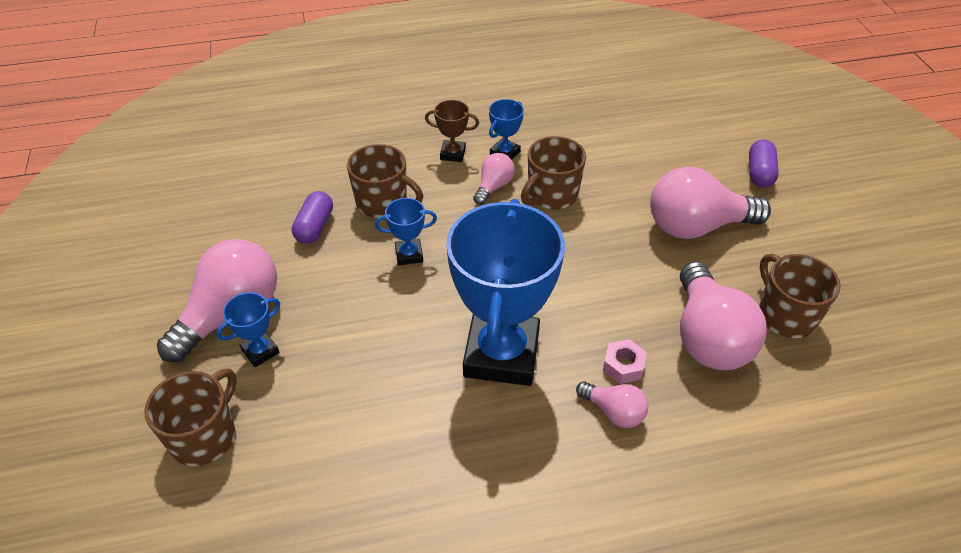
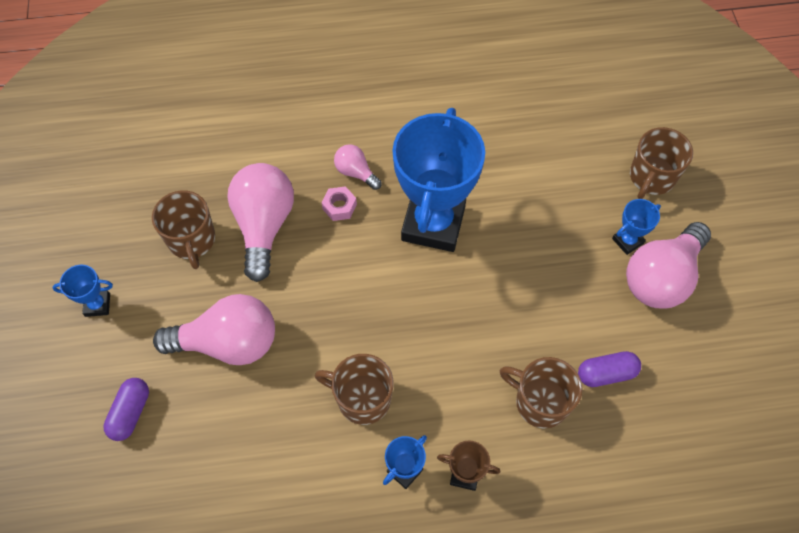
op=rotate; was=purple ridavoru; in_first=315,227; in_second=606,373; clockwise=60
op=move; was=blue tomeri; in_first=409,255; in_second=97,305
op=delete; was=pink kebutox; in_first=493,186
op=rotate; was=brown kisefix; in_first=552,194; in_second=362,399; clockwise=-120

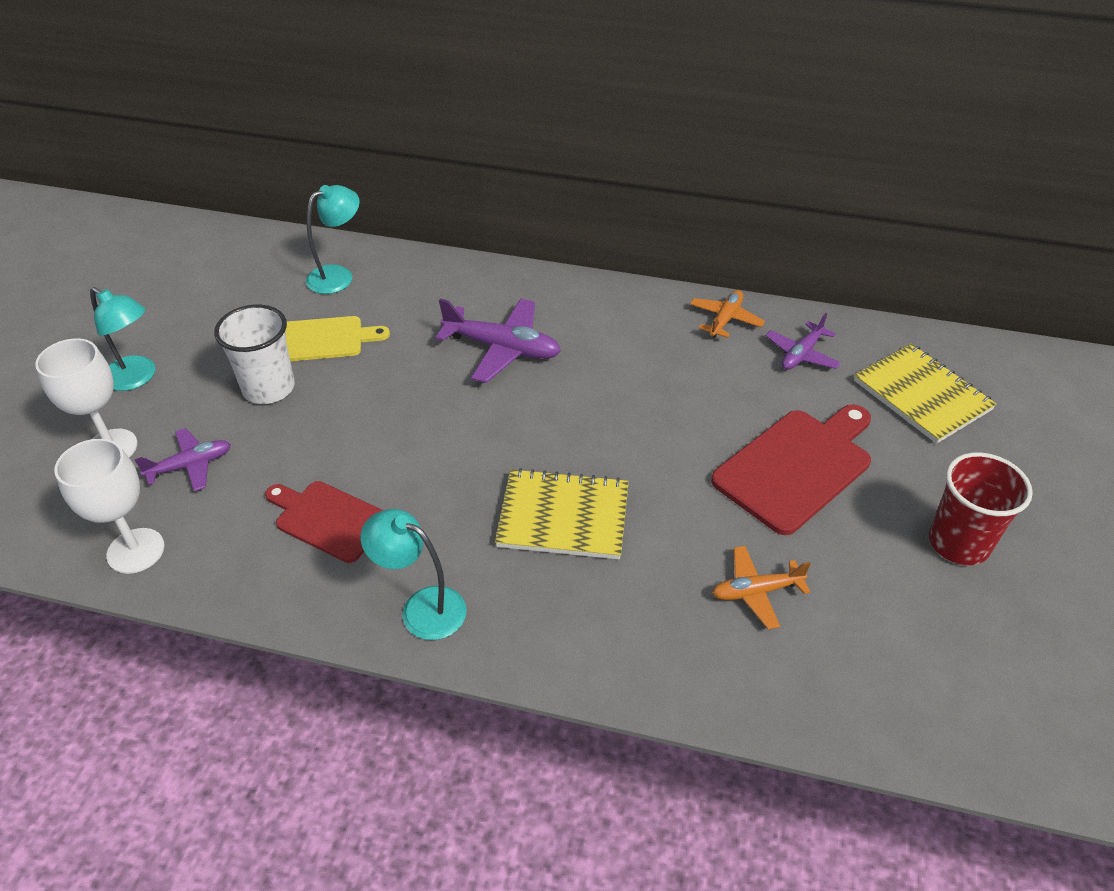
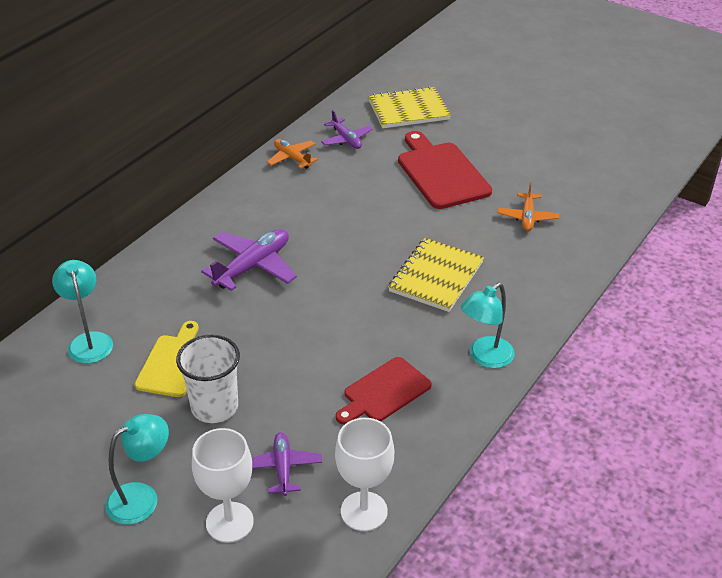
op=delete; was=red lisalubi; in_first=958,543

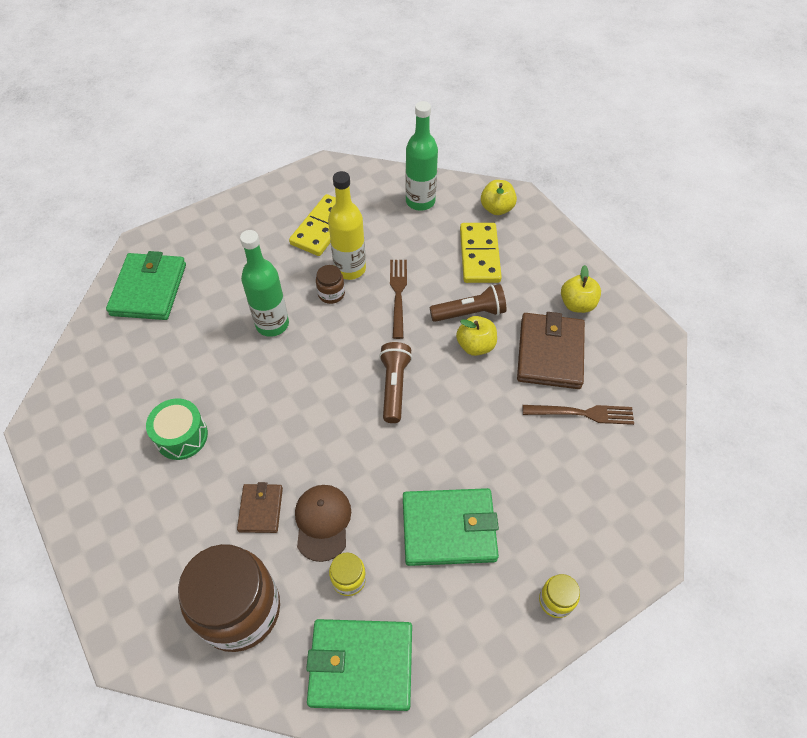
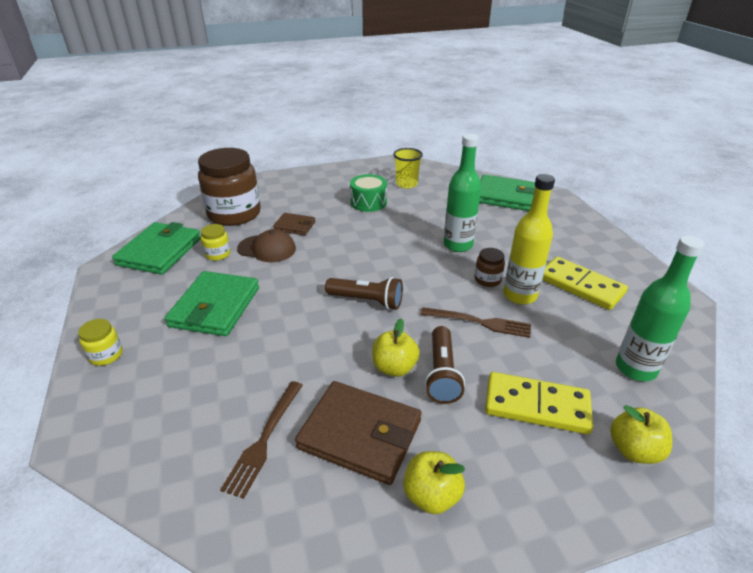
op=insert; now=yellow lisalubi; in_second=406,184

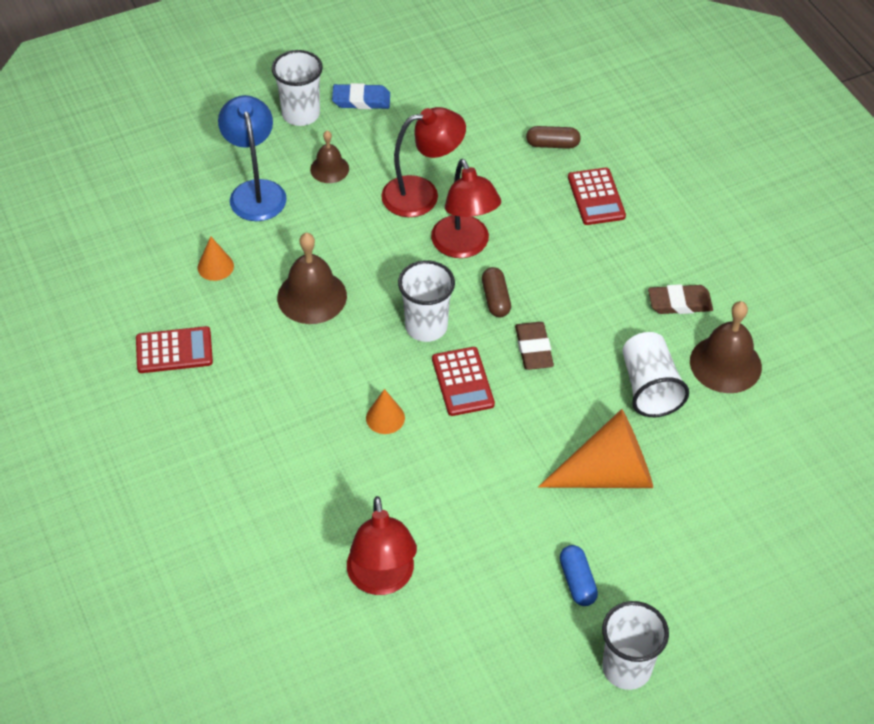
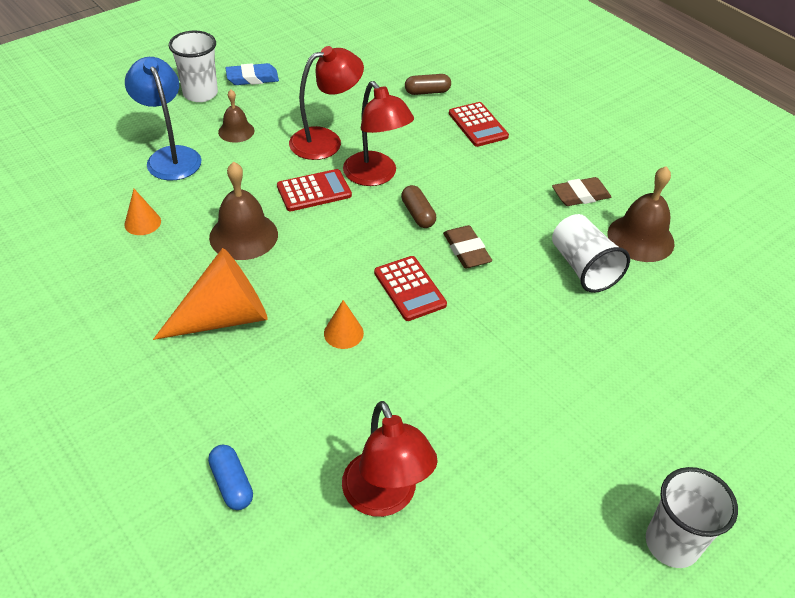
op=move; was=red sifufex; in_first=174,351; in_second=314,191
op=delete; was=white lisalubi; in_first=426,326
op=move; was=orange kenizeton; in_first=608,474; in_second=224,317
op=move; was=blue ridavoru; in_first=577,581; in_second=232,484

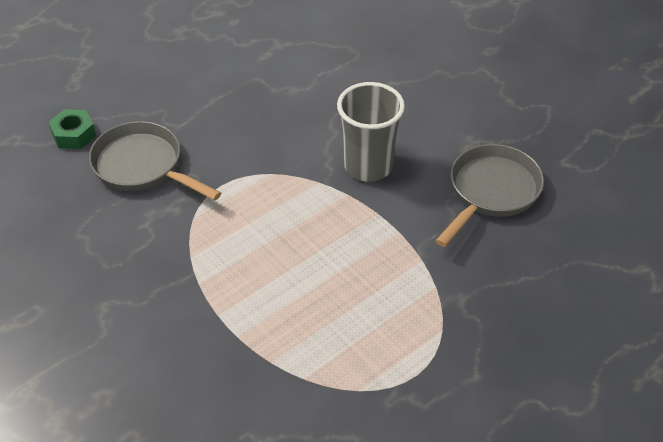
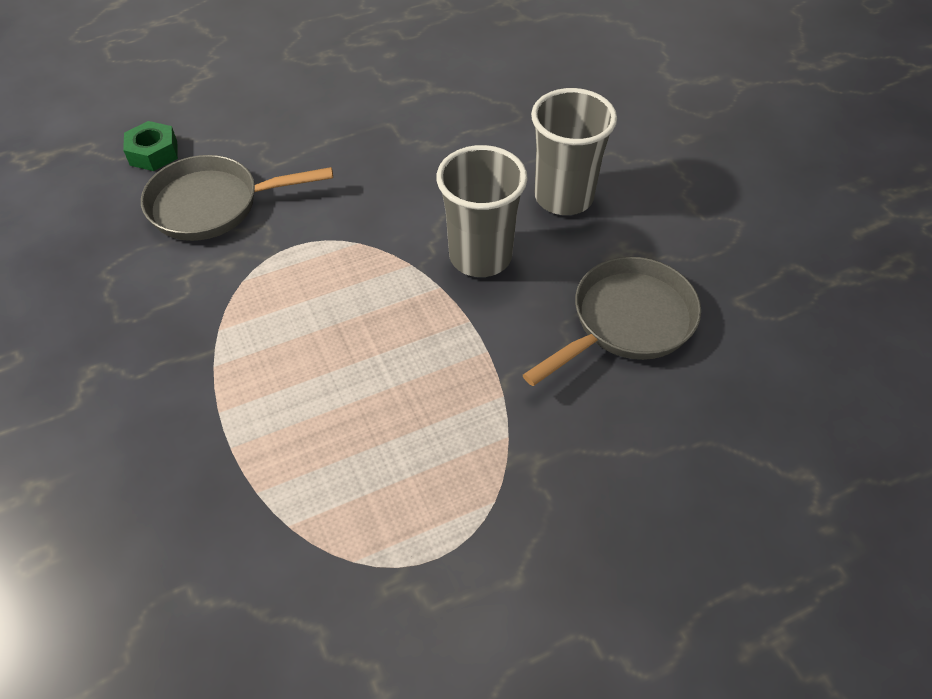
op=rotate; was=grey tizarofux; in_first=142,166; in_second=212,205; clockwise=-60
op=insert; now=grey lisalubi; in_second=563,197

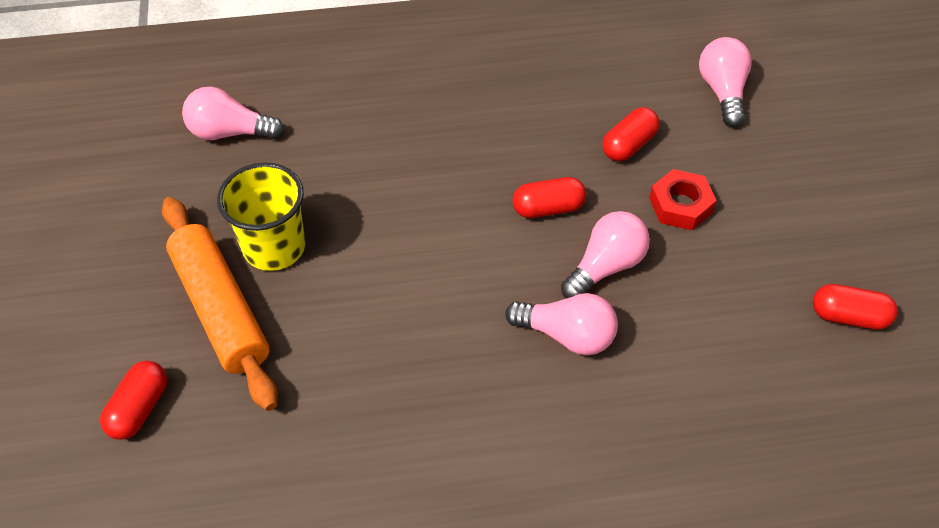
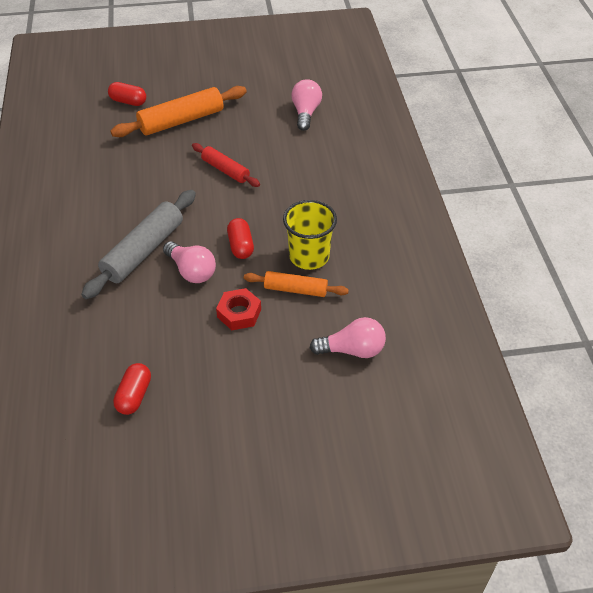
op=move; was=yellow lisalubi; in_first=274,247; in_second=309,256
op=replace; was=pink kebutox; now=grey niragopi; in_first=567,335; in_second=143,251
op=replace; was=red ridavoru; now=orange niragopi; in_first=629,145; in_second=295,289
op=insert; now=red niragopi; in_second=225,170

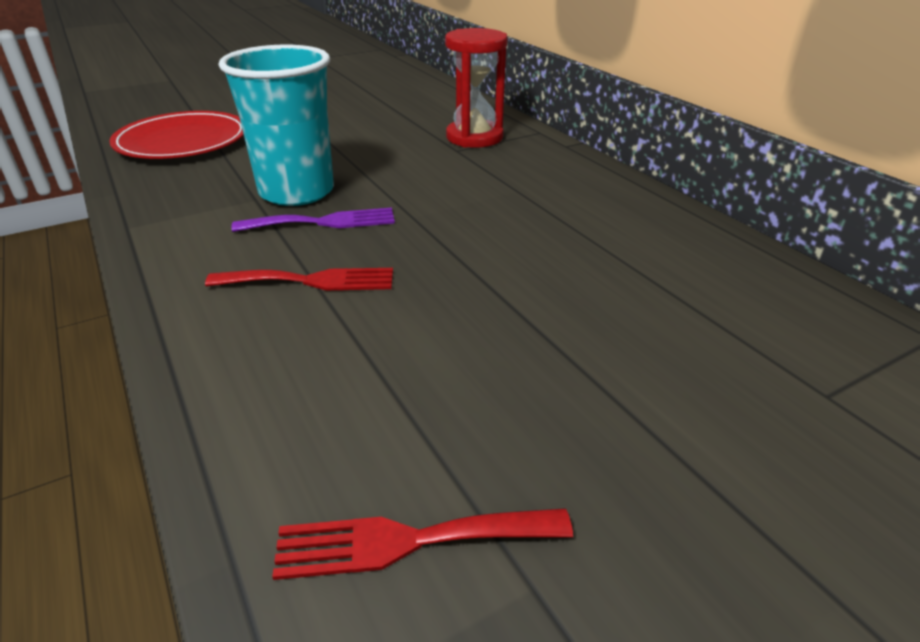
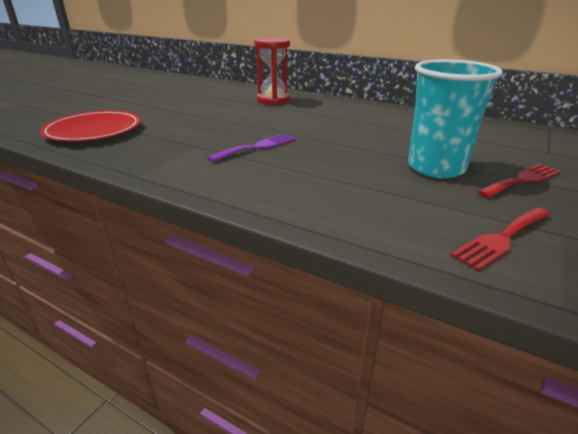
op=move; was=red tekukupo; in_first=311,281; in_second=522,180
op=move; was=turquoise lisalubi; in_first=297,192; in_second=436,168

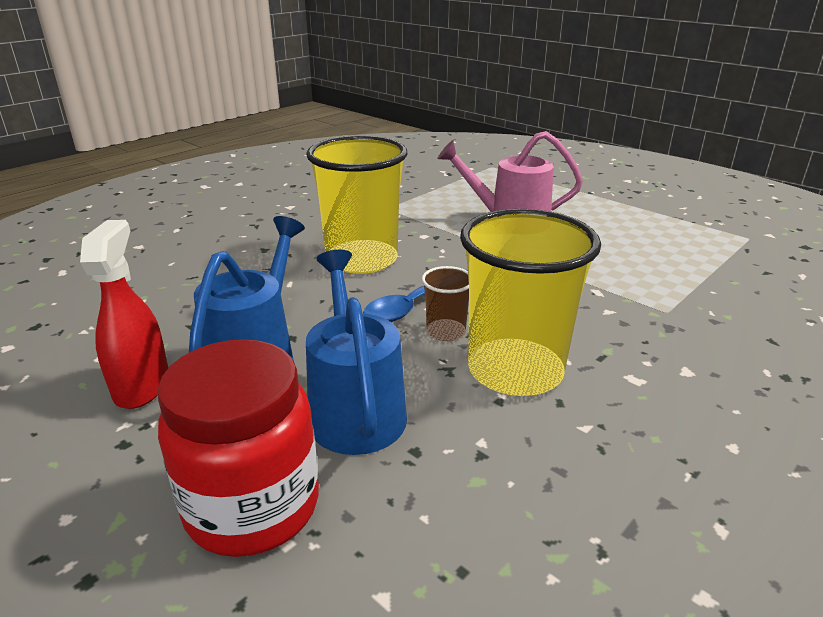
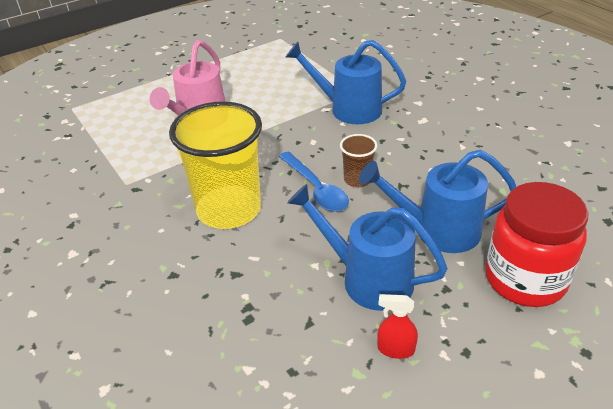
op=resize; was=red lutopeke; in_first=142,386; in_second=395,349; ratio=0.57
op=delete; was=yellow lisalubi; in_first=515,371
op=insert; now=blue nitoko; in_second=348,109

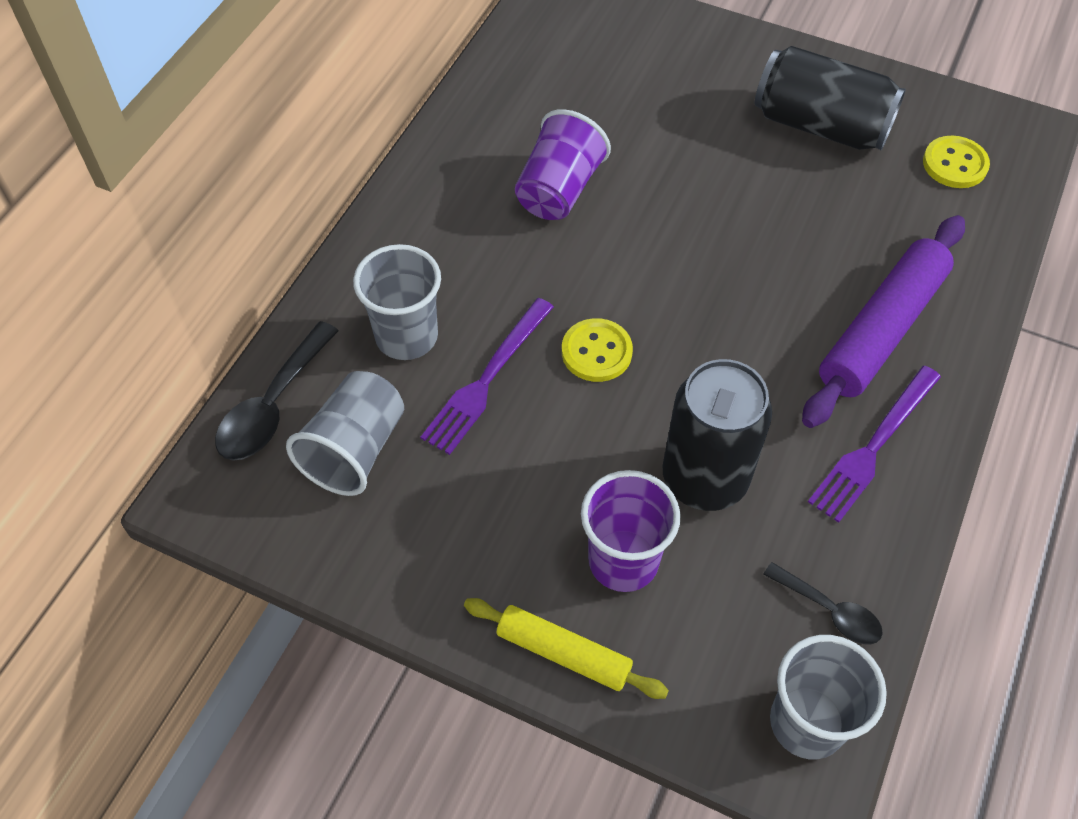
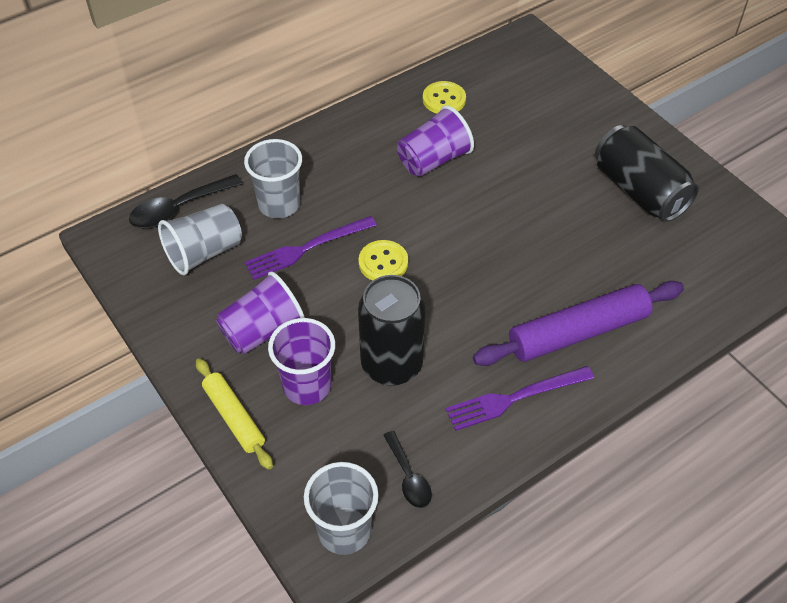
op=move; was=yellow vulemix; in_first=954,164; in_second=444,99
op=insert; now=purple lisalubi; in_second=262,330

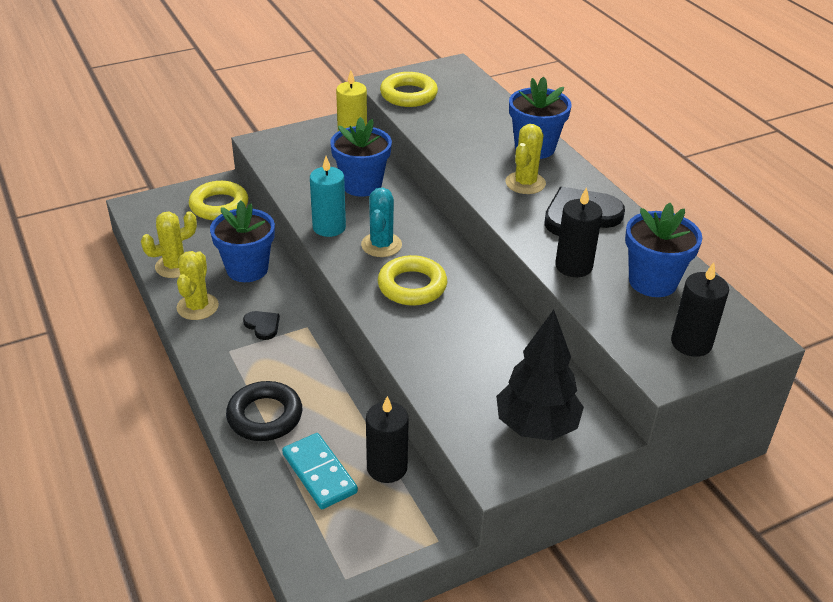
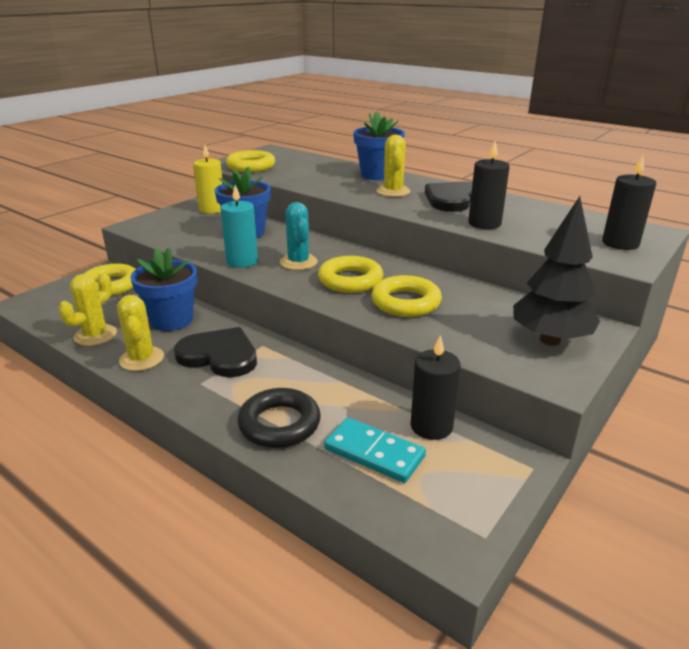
op=resize; was=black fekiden; in_first=262,325; in_second=219,355; ratio=2.02
op=delete; was=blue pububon; in_first=652,281
op=insert; now=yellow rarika; in_second=405,302

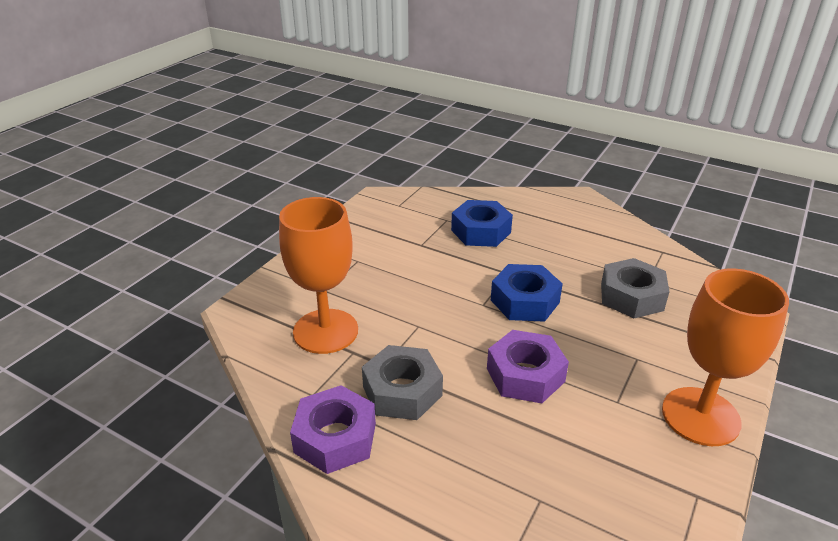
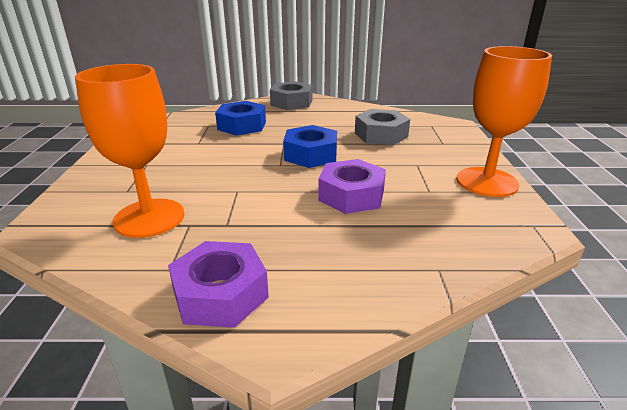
op=move; was=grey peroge; in_first=402,391; in_second=291,102

